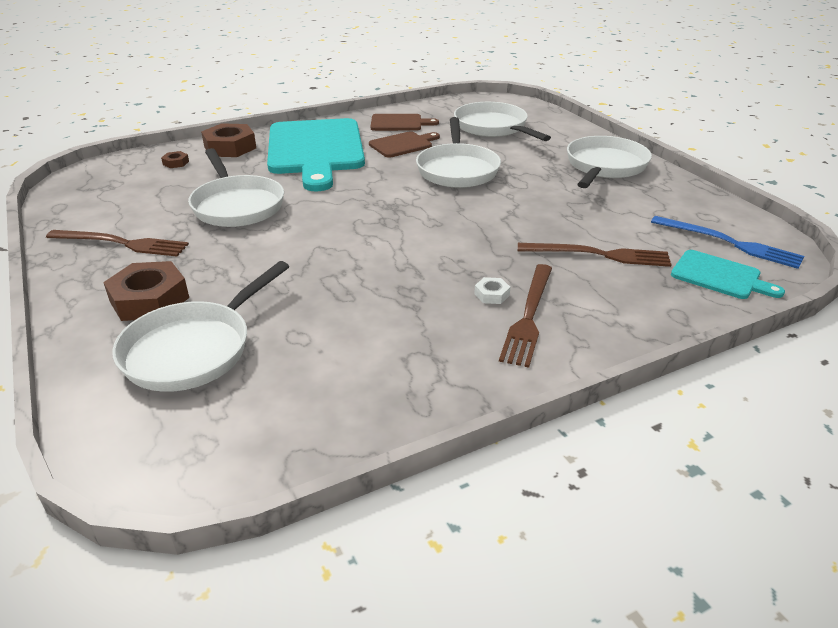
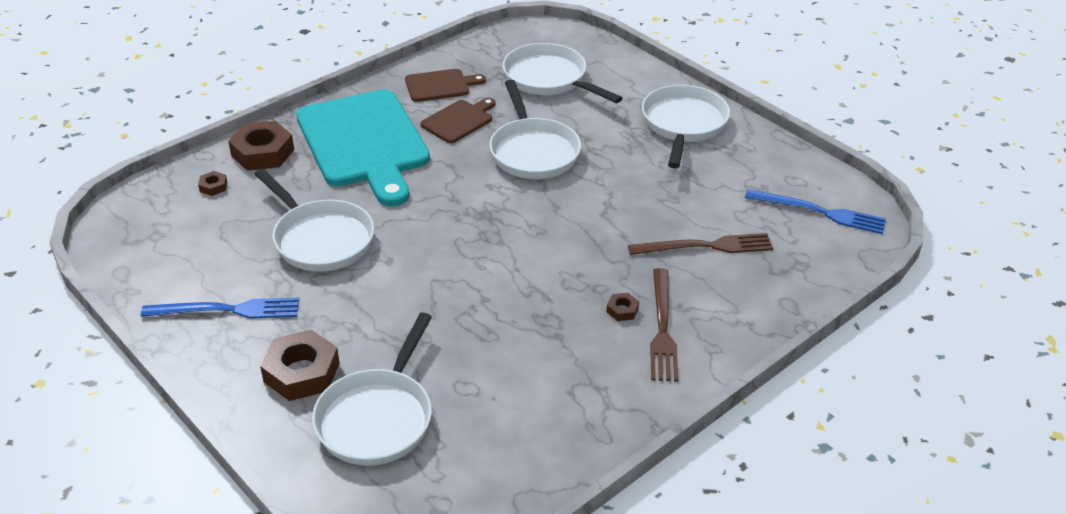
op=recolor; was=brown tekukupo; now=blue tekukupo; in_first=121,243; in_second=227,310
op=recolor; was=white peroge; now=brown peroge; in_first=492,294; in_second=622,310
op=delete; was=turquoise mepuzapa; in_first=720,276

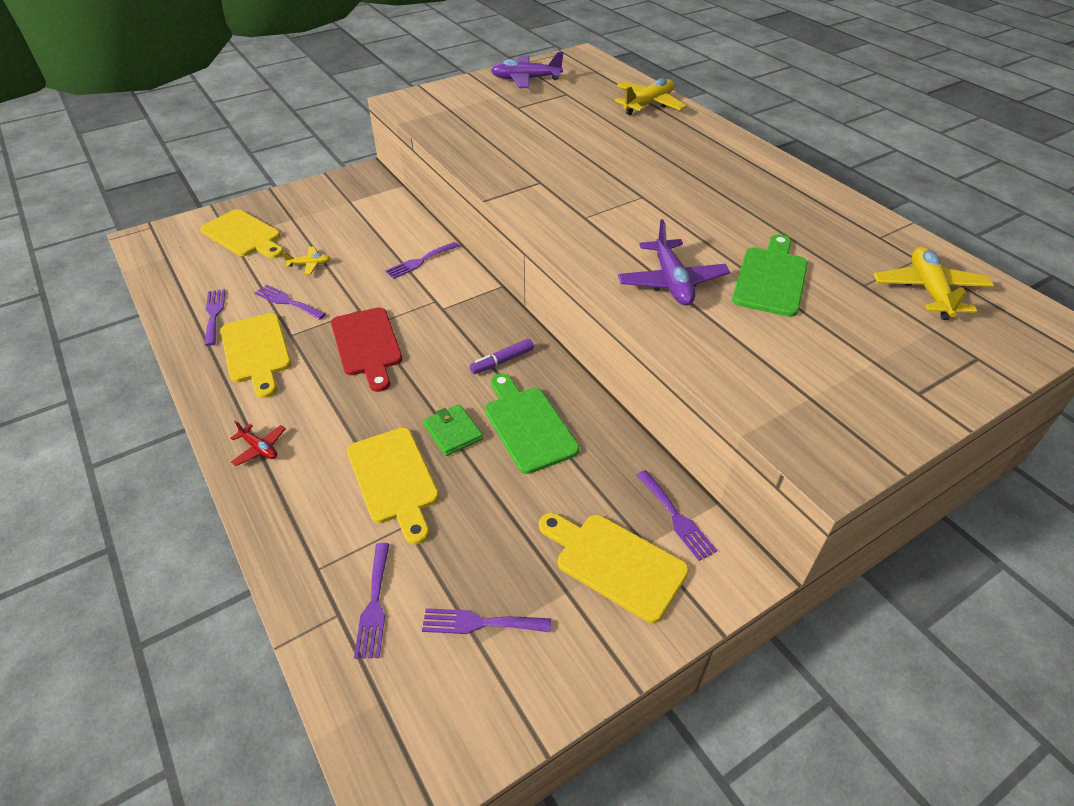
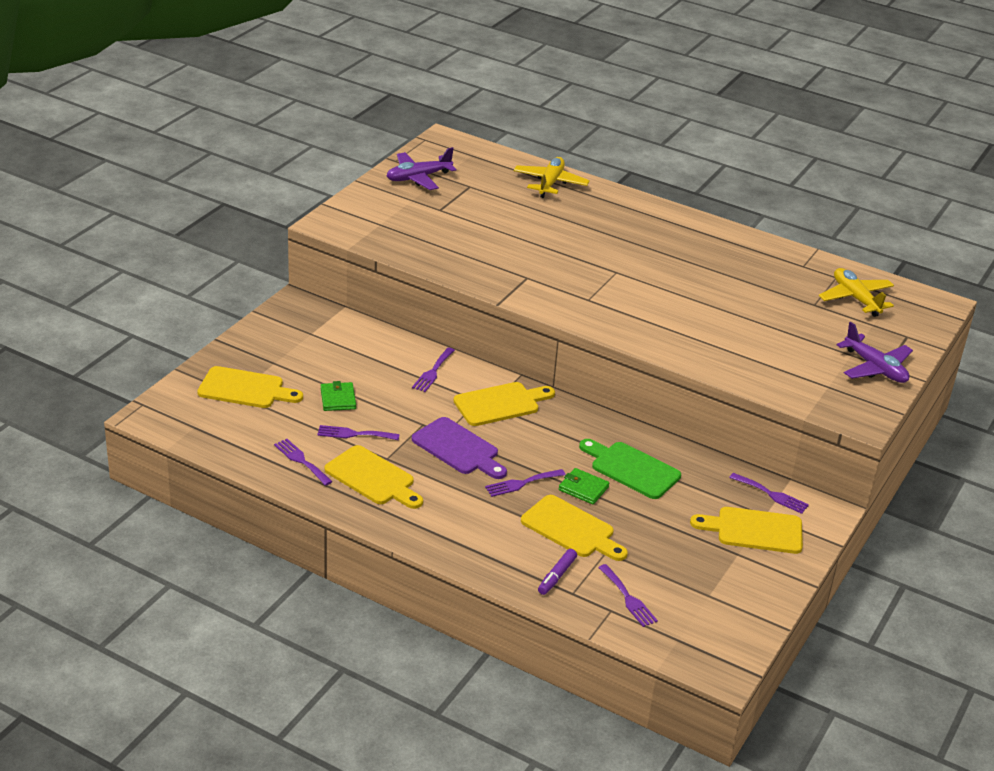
op=delete; was=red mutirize; in_first=259,448
op=replace; was=yellow mutirize; now=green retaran; in_first=309,264; in_second=338,399
op=recolor; was=red mepuzapa; now=purple mepuzapa; in_first=367,345; in_second=458,448
op=move; was=purple tekukupo; in_first=480,623; in_second=522,483
op=move; was=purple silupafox; in_first=502,361; in_second=556,576
op=move; was=purple mutirize; in_first=671,282; in_second=875,368
op=delete; was=green mepuzapa; in_first=770,278
op=insert; now=yellow mepuzapa; in_second=500,404

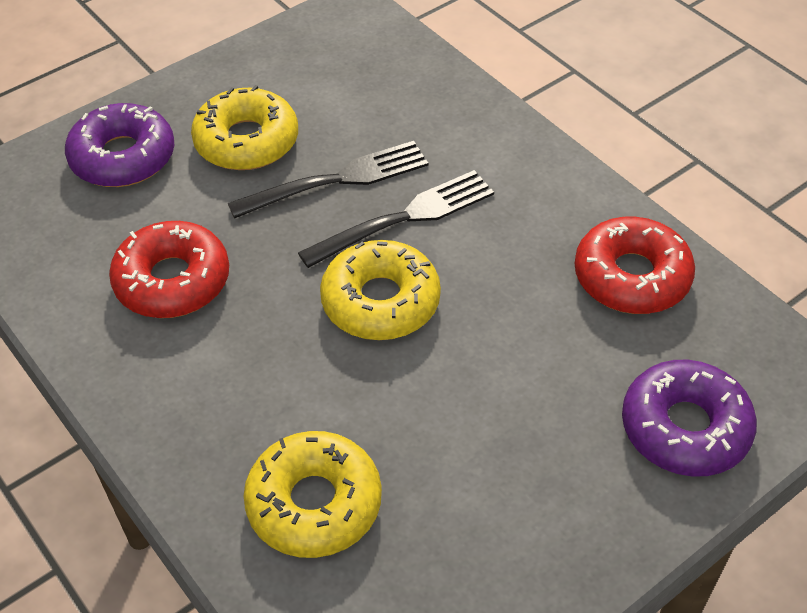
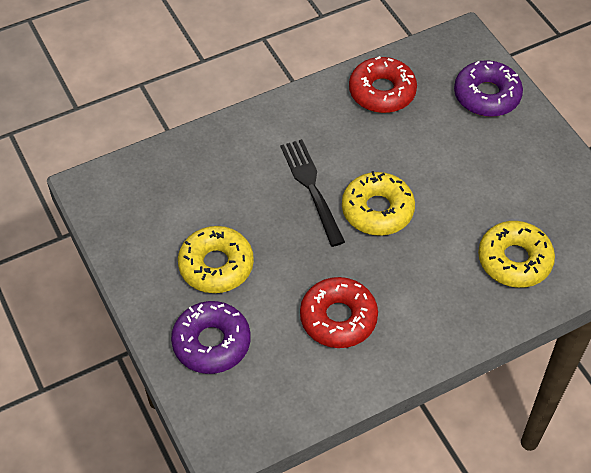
op=delete; was=black tekukupo; in_first=337,180

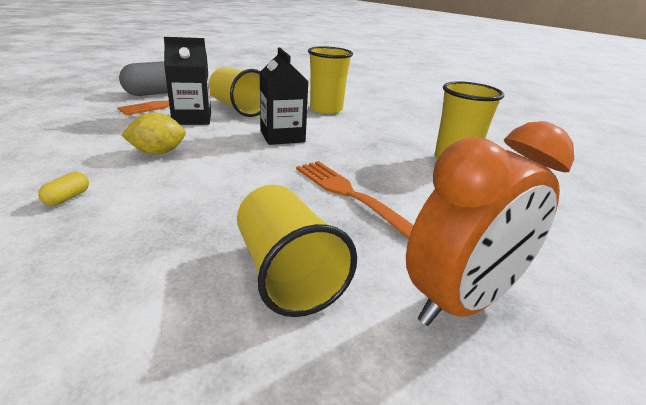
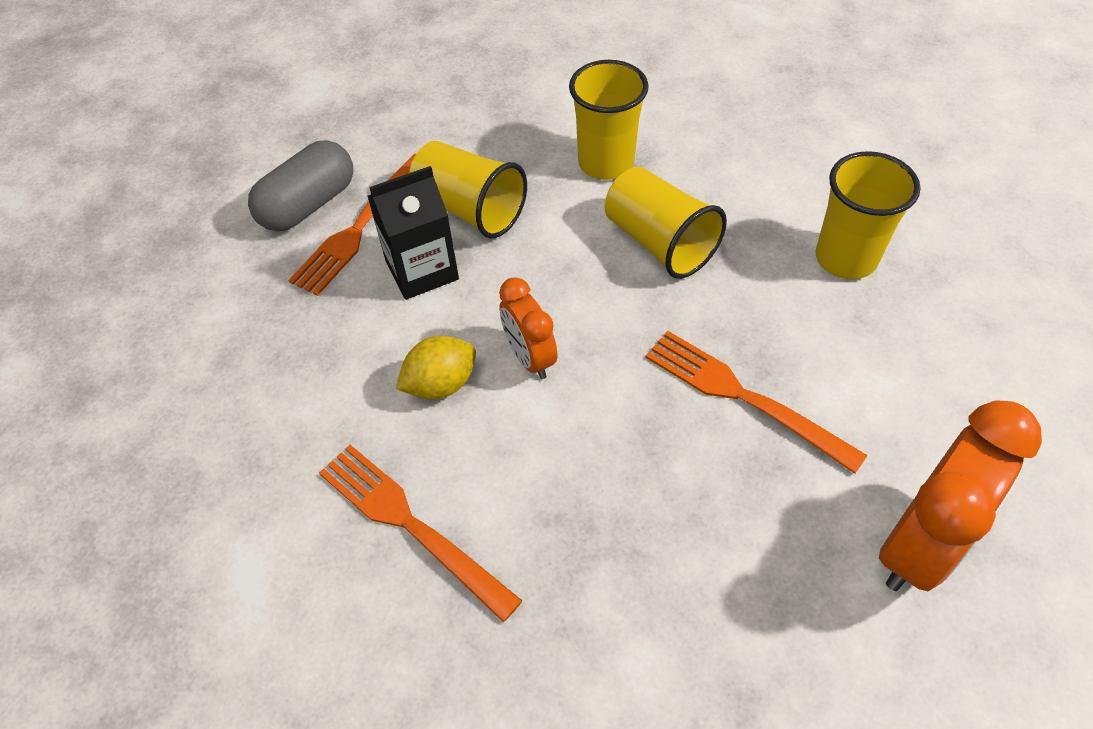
op=replace; was=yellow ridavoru; now=orange tekukupo; in_first=67,198; in_second=409,524
op=move; was=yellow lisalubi; in_first=287,273; in_second=659,242
op=delete; was=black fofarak; in_first=282,136
op=insert; now=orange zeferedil; in_second=530,357

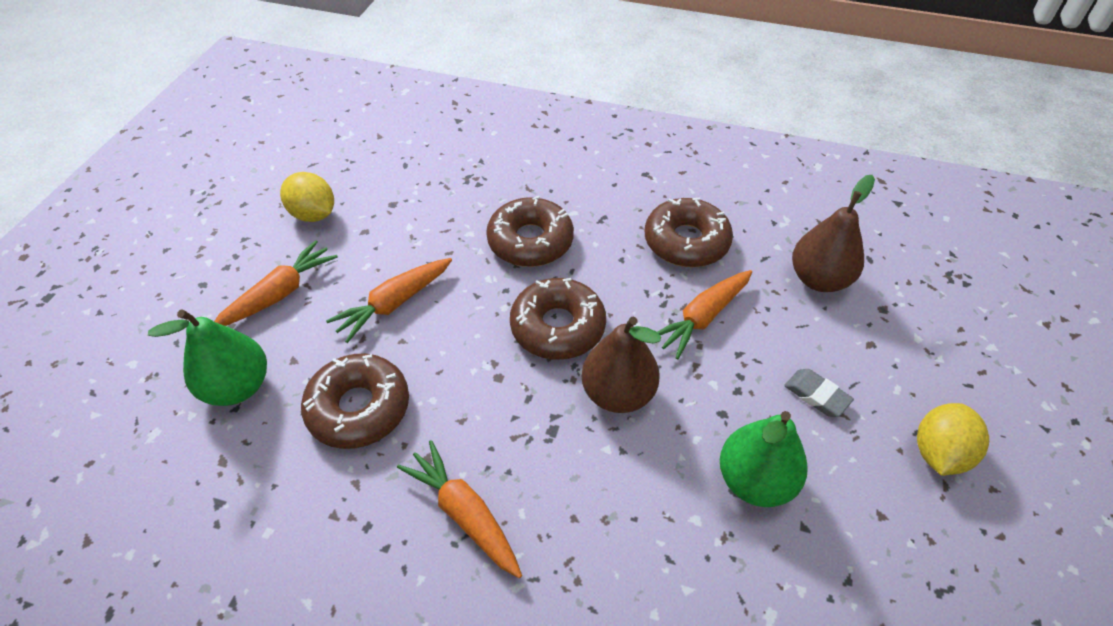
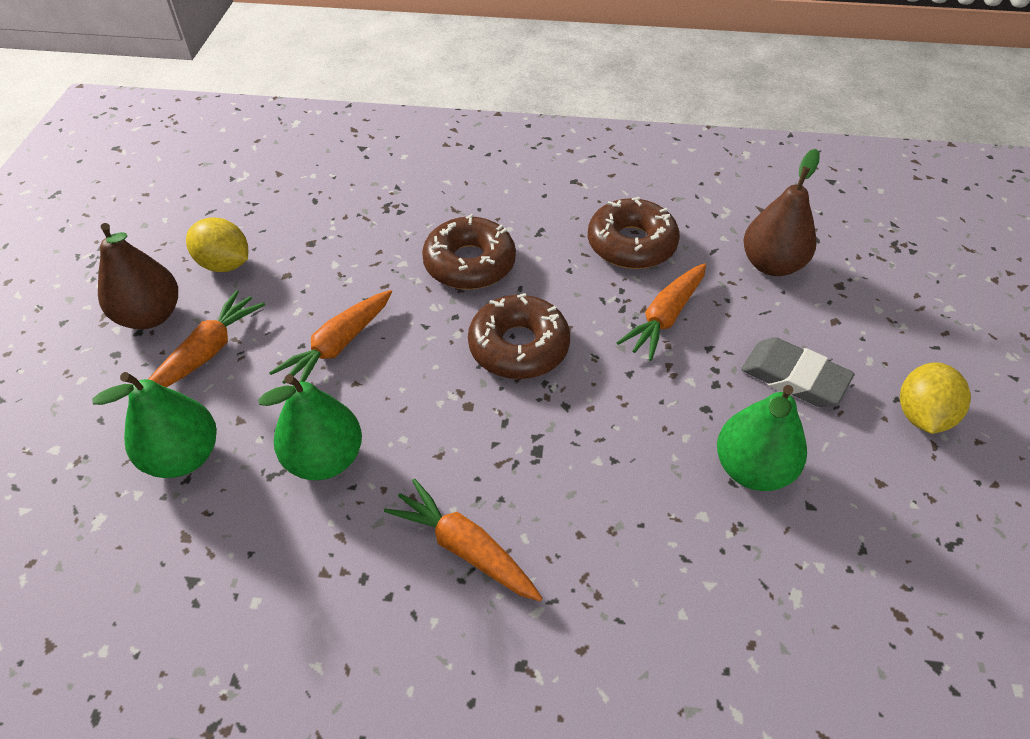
op=replace; was=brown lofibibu; now=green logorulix; in_first=359,408; in_second=325,459
op=move; was=brown logorulix; in_first=618,393; in_second=150,316
op=resize; was=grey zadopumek; in_first=816,395; in_second=794,377; ratio=1.59

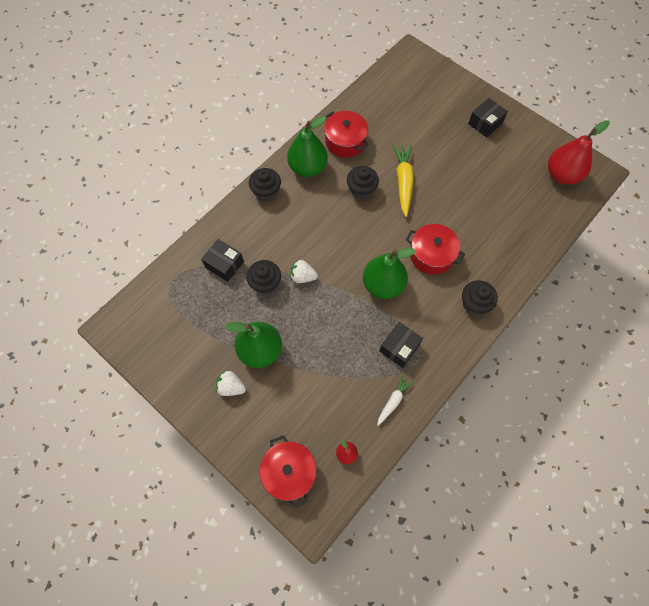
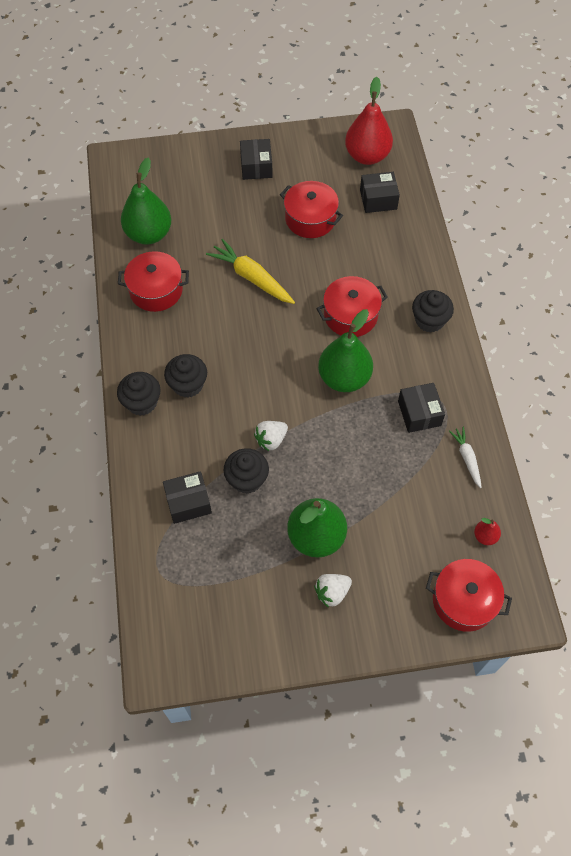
op=move; was=green logorulix; in_first=307,168; in_second=149,234
op=move; was=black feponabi; in_first=361,190; in_second=188,385
op=insert; now=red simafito; in_second=310,219
op=insert; now=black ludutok; in_second=378,199

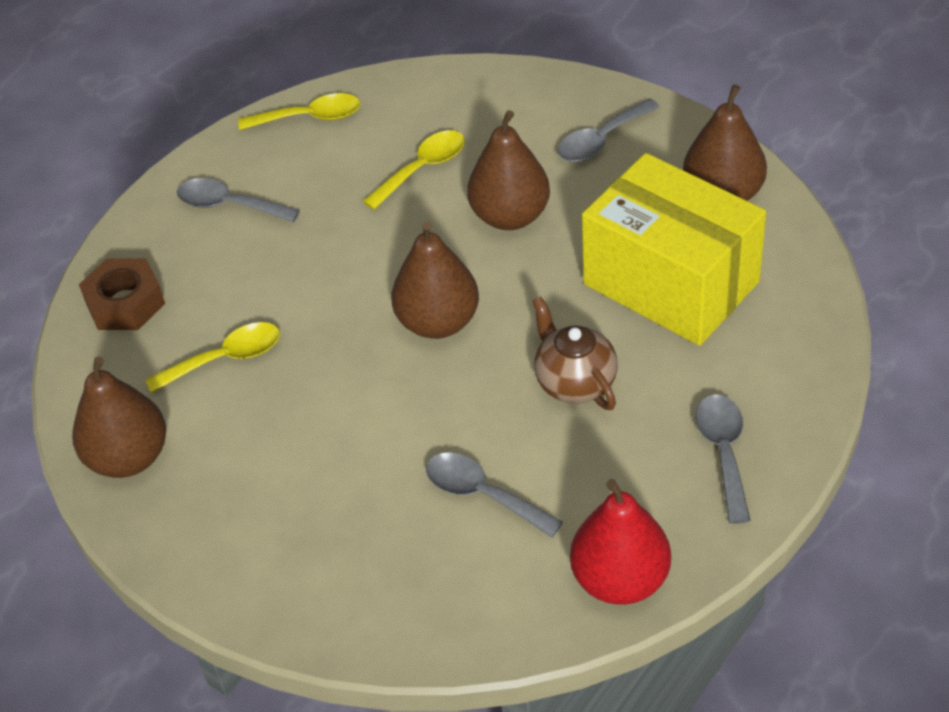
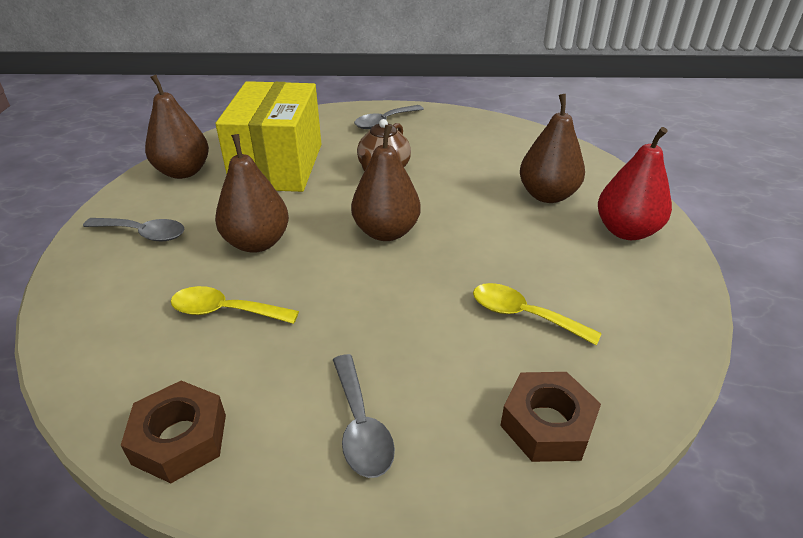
op=move; was=brown logorulix; in_first=129,458; in_second=547,195
op=replace; was=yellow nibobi; now=brown peroge; in_first=310,117; in_second=180,439
op=delete; was=grey nibobi; in_first=482,494
op=move; was=red logorulix; in_first=620,579; in_second=626,231

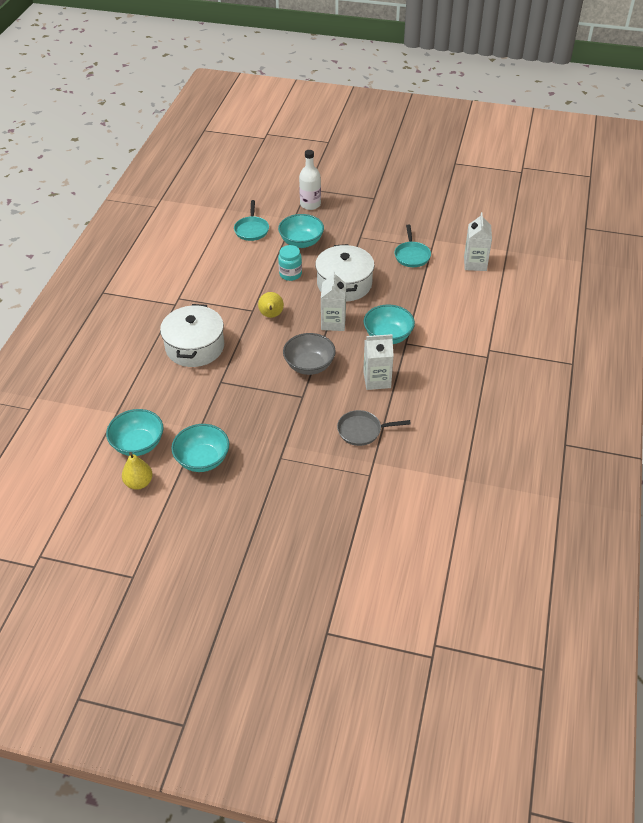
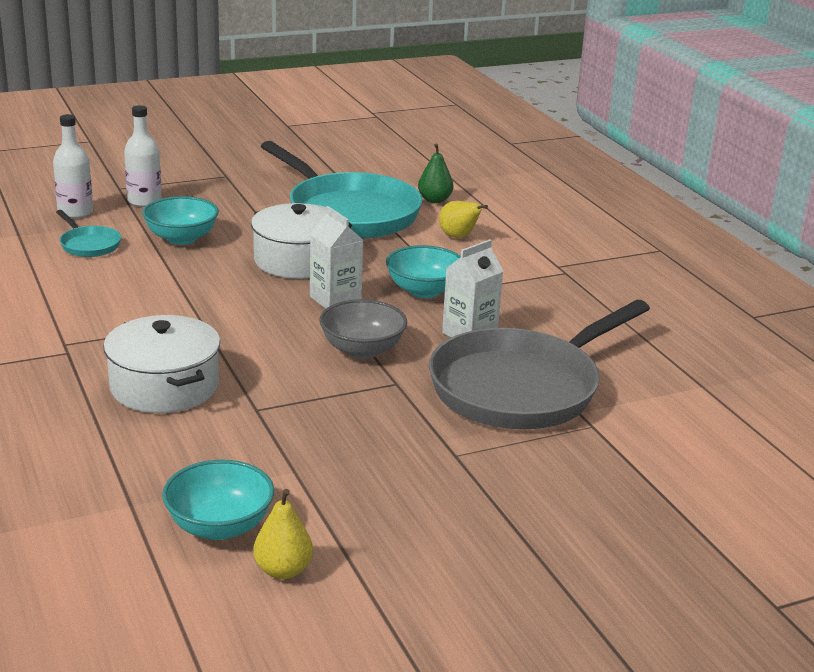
op=delete; was=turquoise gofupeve; in_first=202,459
op=move; was=yellow logorulix; in_first=271,315; in_second=458,237
op=delete; was=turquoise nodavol; in_first=290,274
op=resize; was=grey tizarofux; in_first=362,431; in_second=522,387; ratio=2.36
op=resize; was=turquoise tizarofux; in_first=412,255; in_second=348,213; ratio=2.36
op=replace; was=white fofarak; now=green logorulix; in_first=475,263; in_second=434,200
op=insert; now=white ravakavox; in_second=75,212

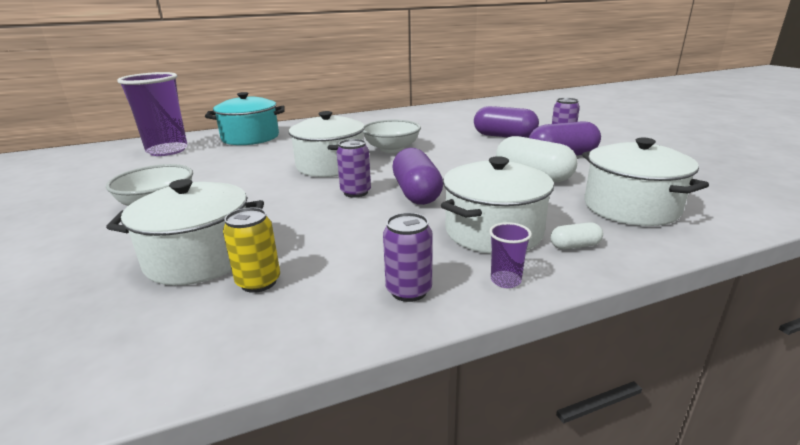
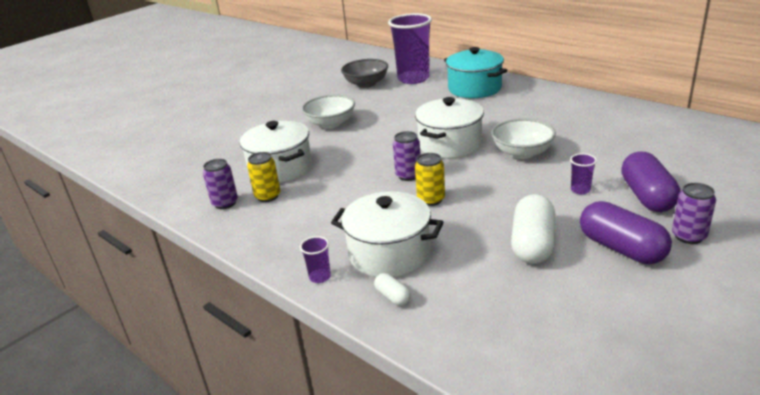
op=move; was=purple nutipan; in_first=409,290; in_second=225,203
op=replace; was=purple ridavoru; now=yellow nutipan; in_first=416,193; in_second=431,199
op=delete; was=white simafito; in_first=630,207
op=insert; now=grey gofupeve; in_second=366,84
op=insert; now=purple lisalubi; in_second=580,190

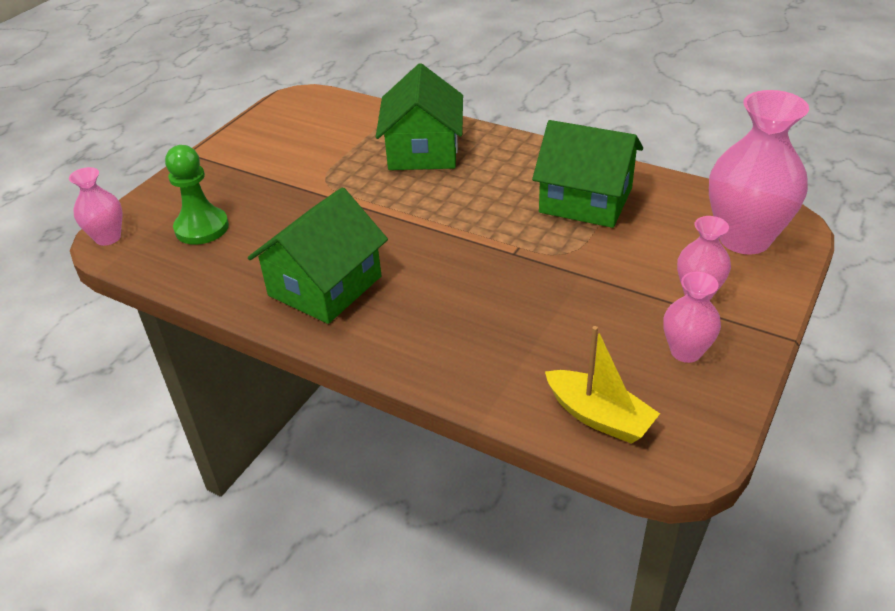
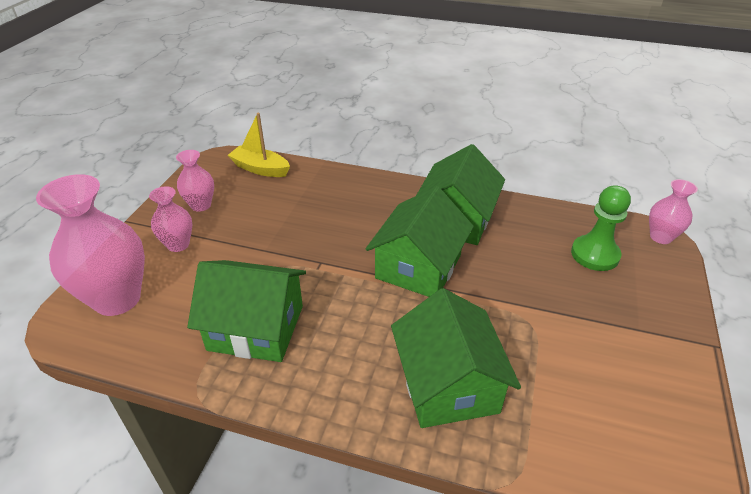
op=insert; now=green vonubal; in_second=418,267

